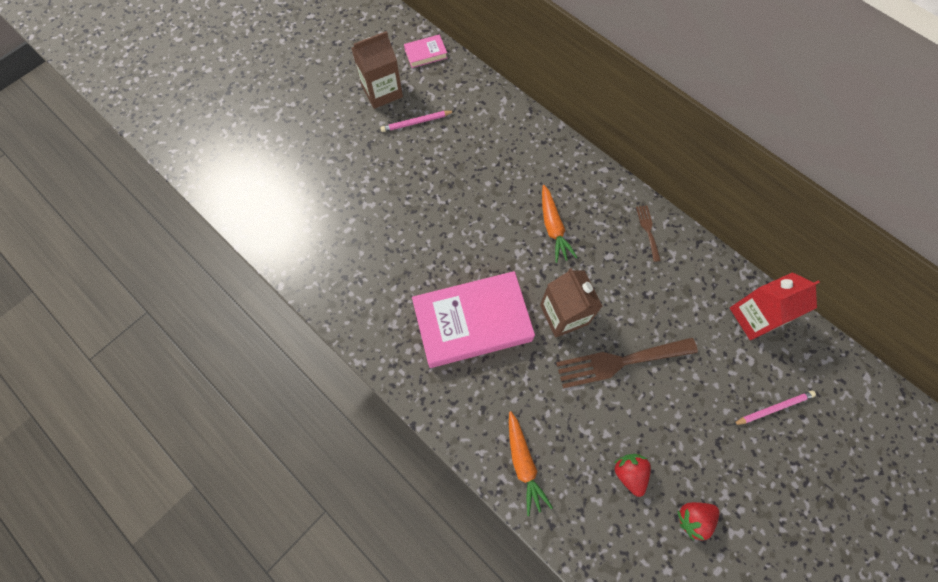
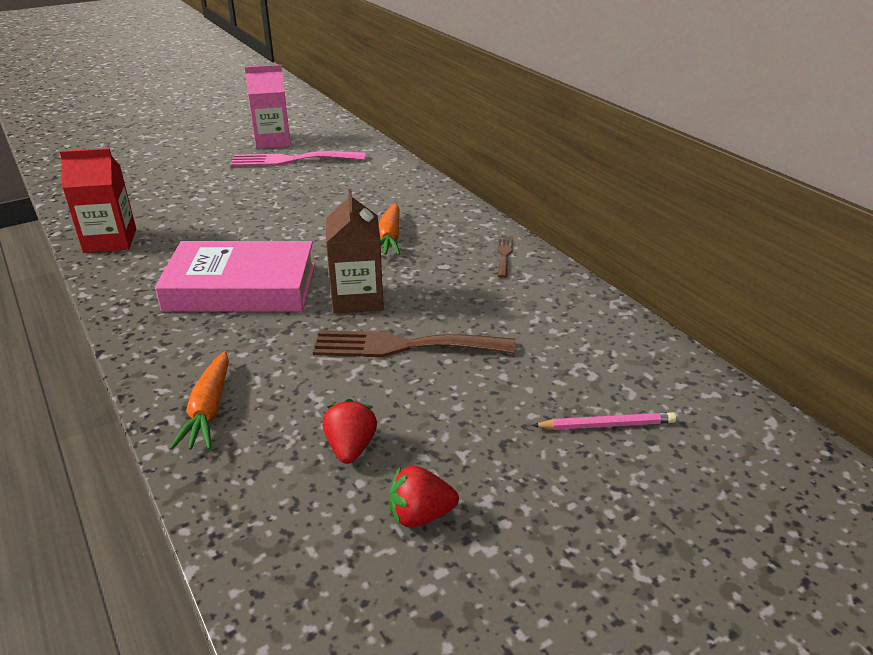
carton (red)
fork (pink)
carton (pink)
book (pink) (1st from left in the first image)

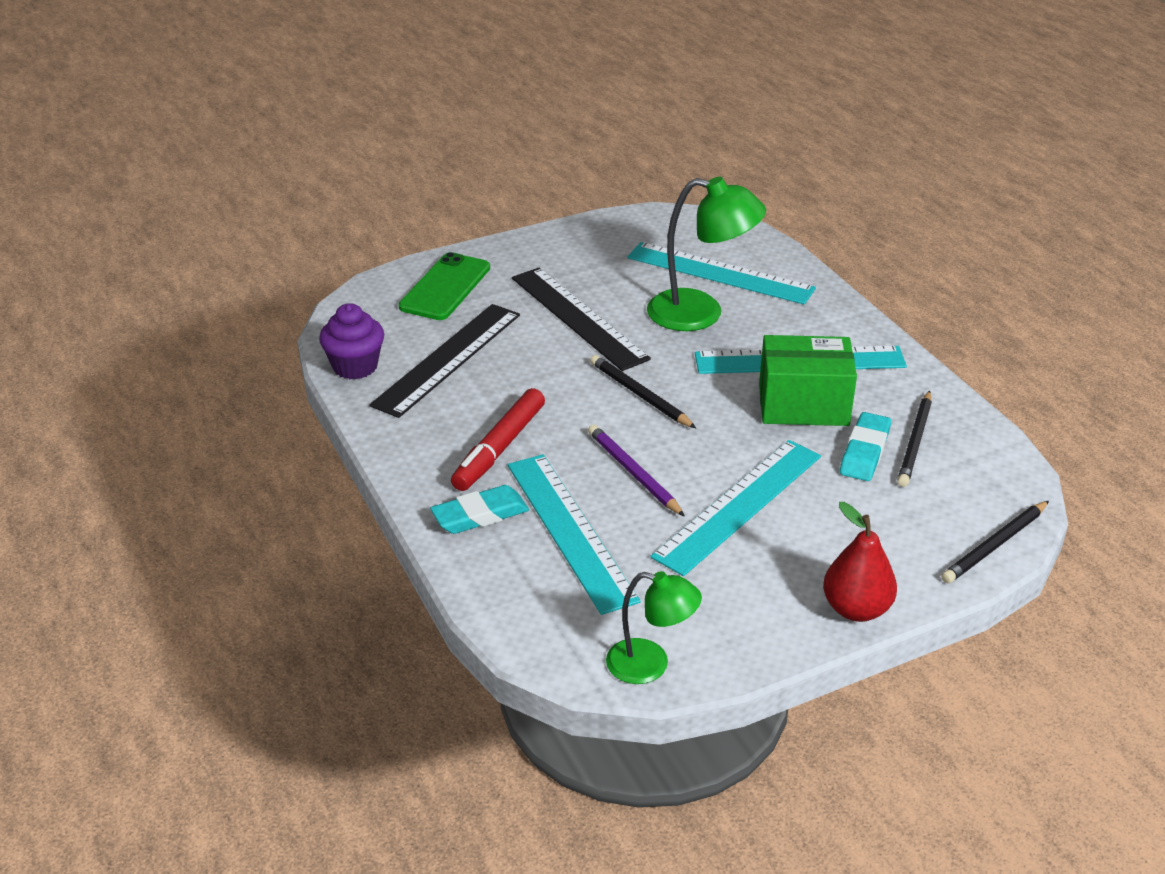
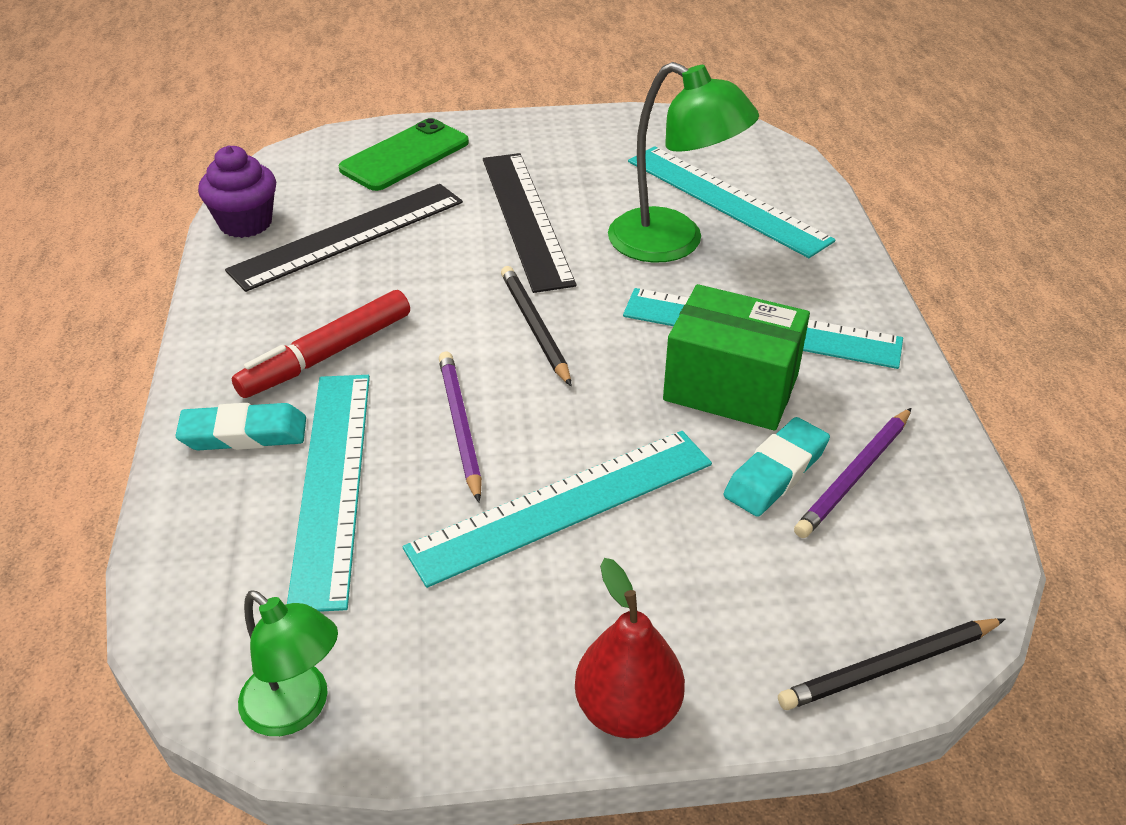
pencil (purple) (2nd from left)

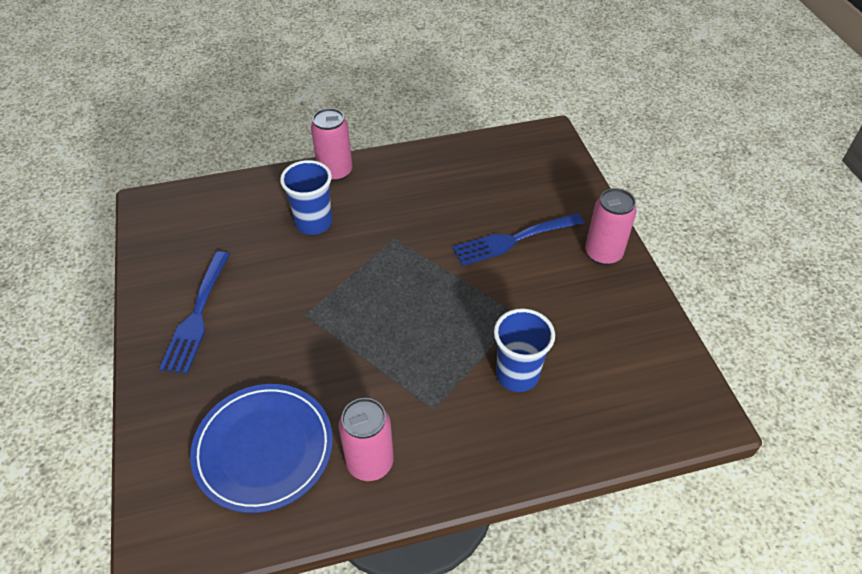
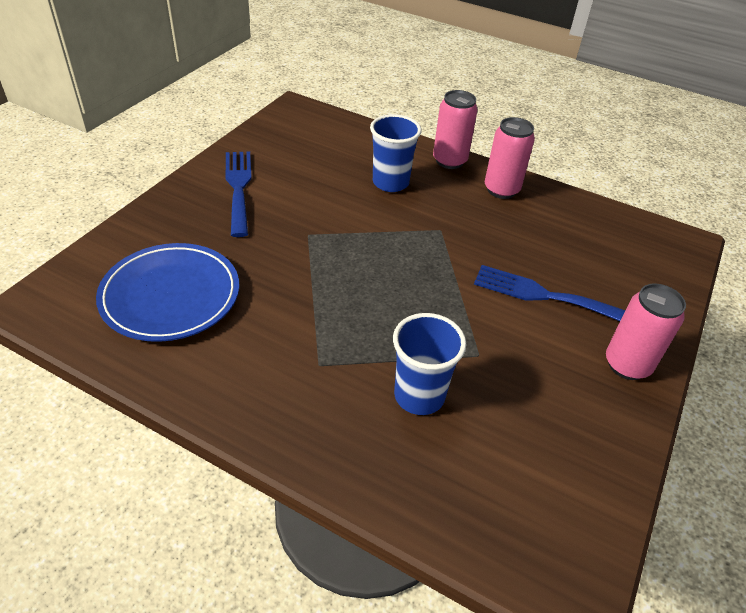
fork (blue) (1st from left)
can (pink) (2nd from left)

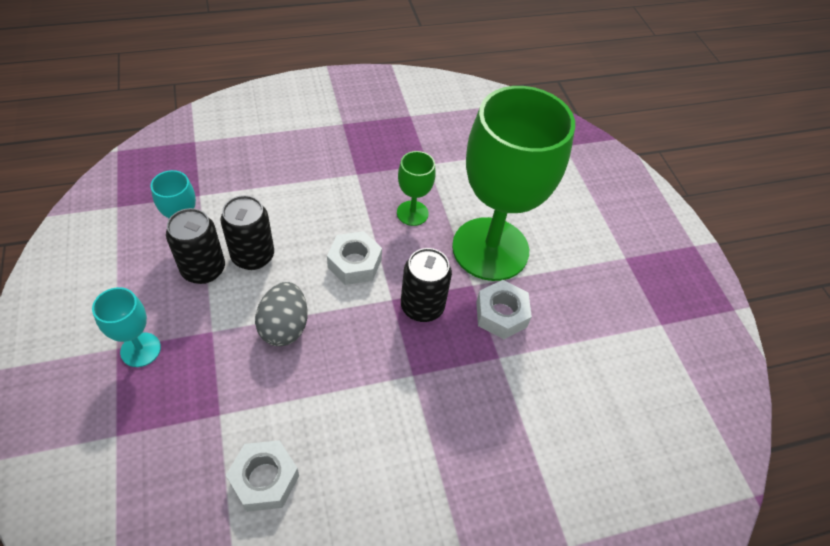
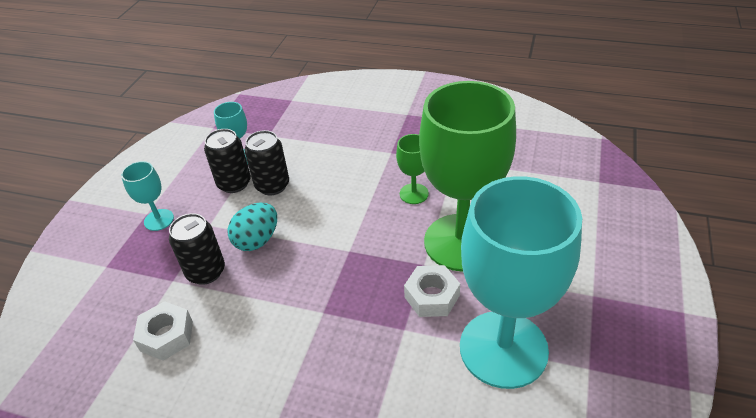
can (black) (1st from left)
egg (turquoise)
goblet (turquoise) (3rd from left)
nut (white) (2nd from left in the first image)

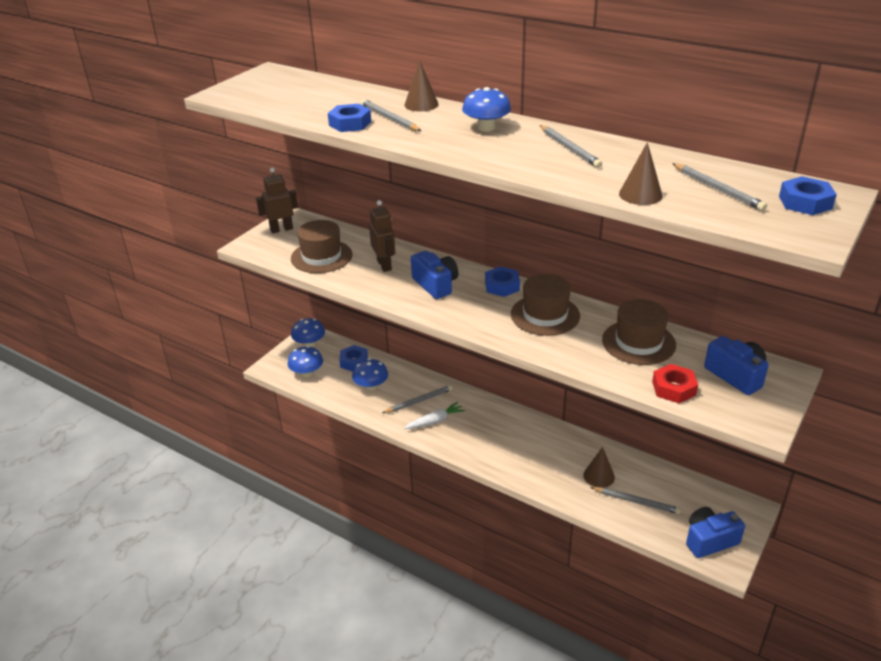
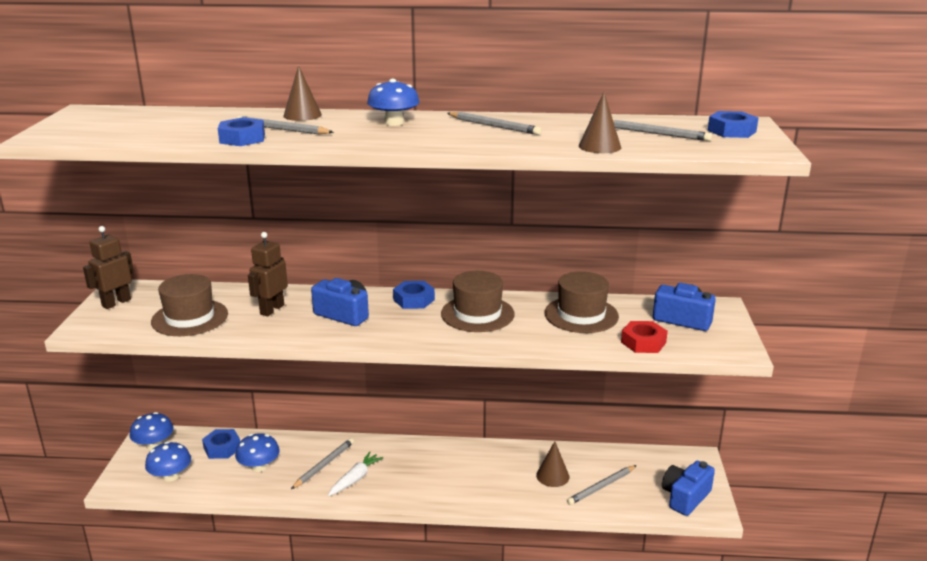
robot (brown) (2nd from left)
pencil (grey) (4th from left)

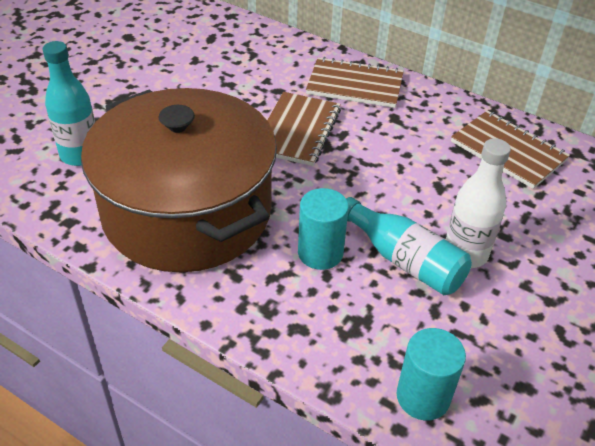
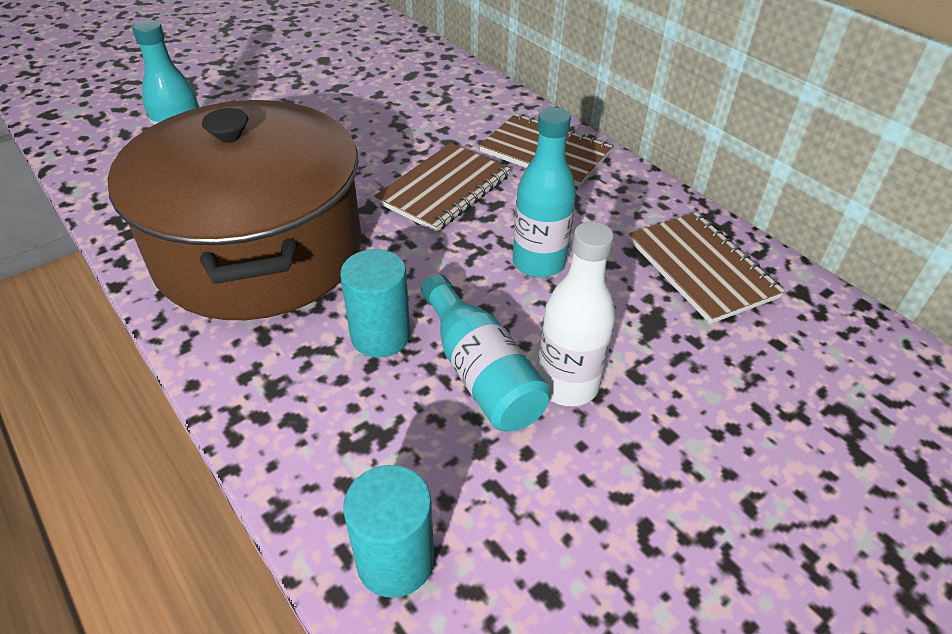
bottle (turquoise) (3rd from left)

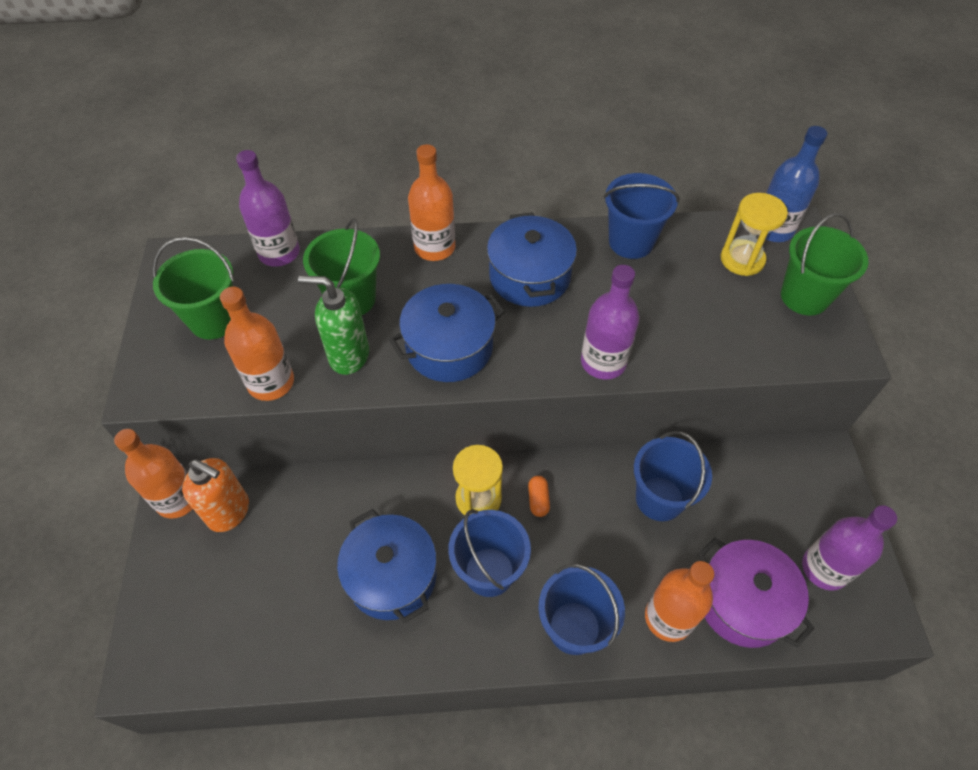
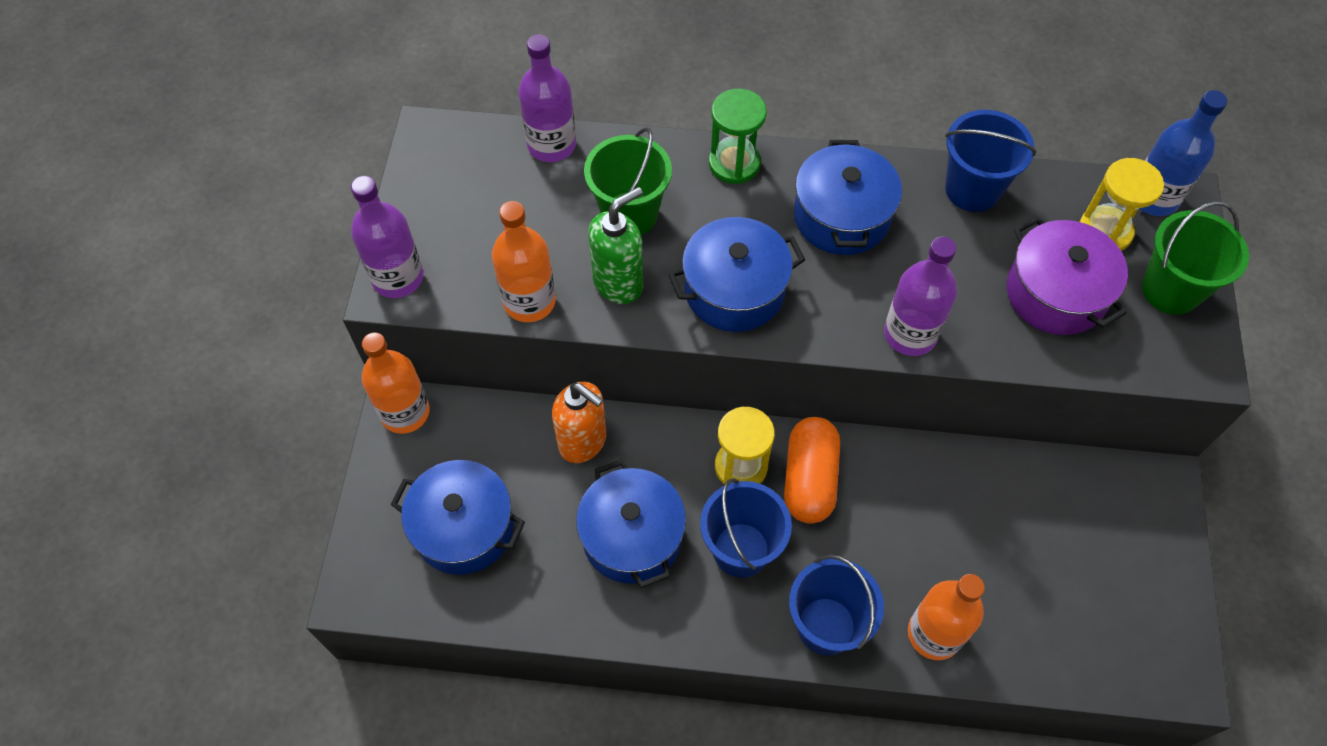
bottle (purple) (1st from left)
pot (blue) (1st from left)
soap dispenser (orange)
soap dispenser (green)
hourglass (green)
capsule (orange)
pot (purple)
bucket (green) (1st from left in the first image)
bucket (blue) (4th from left in the first image)

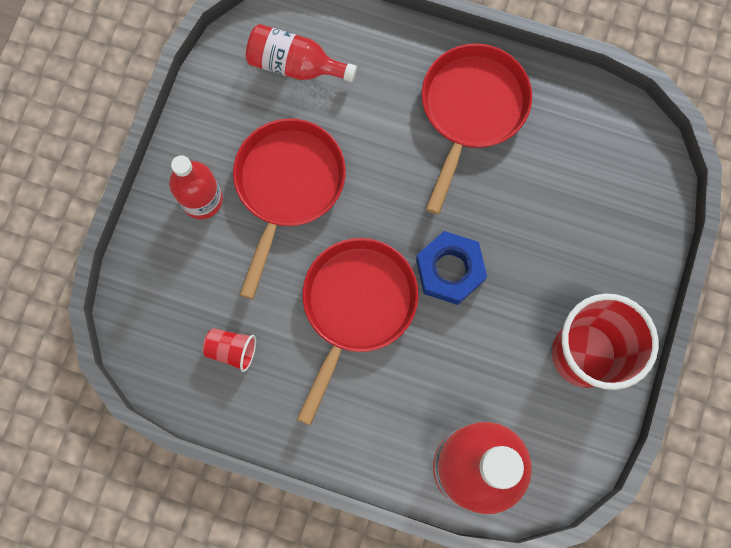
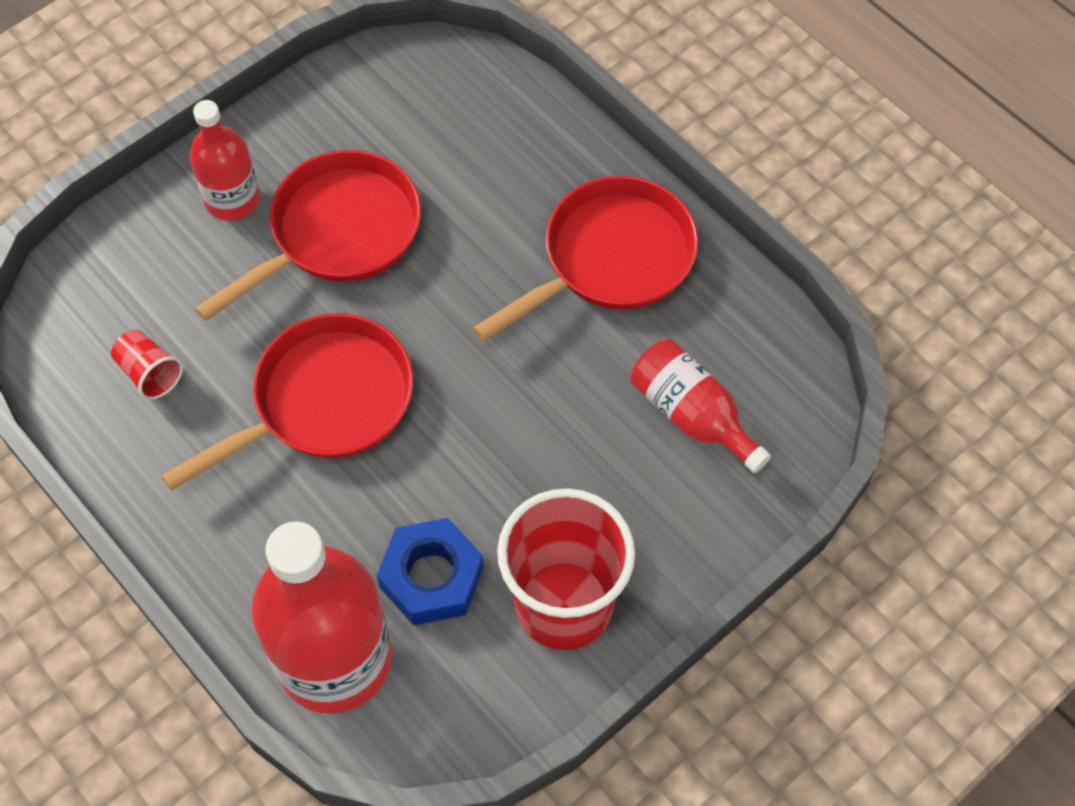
nut (blue)
bottle (red) (3rd from left)

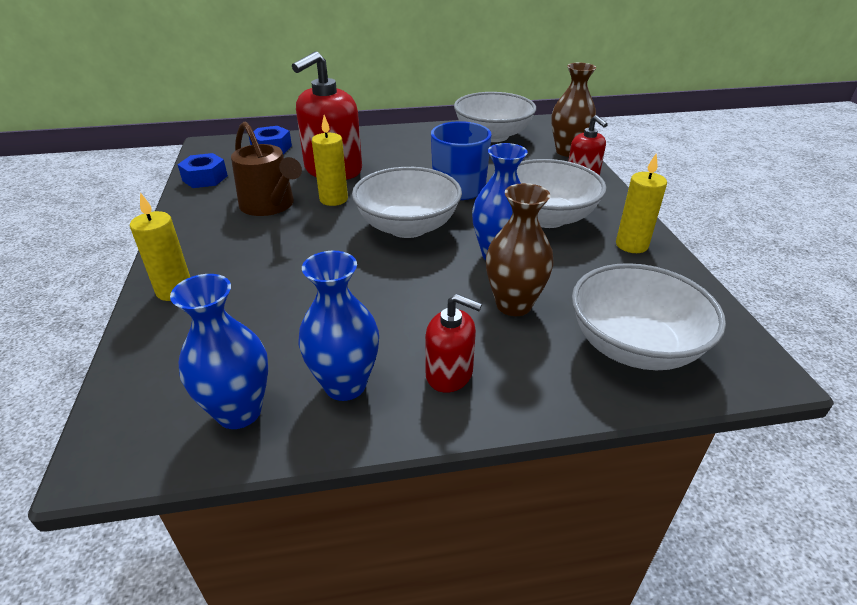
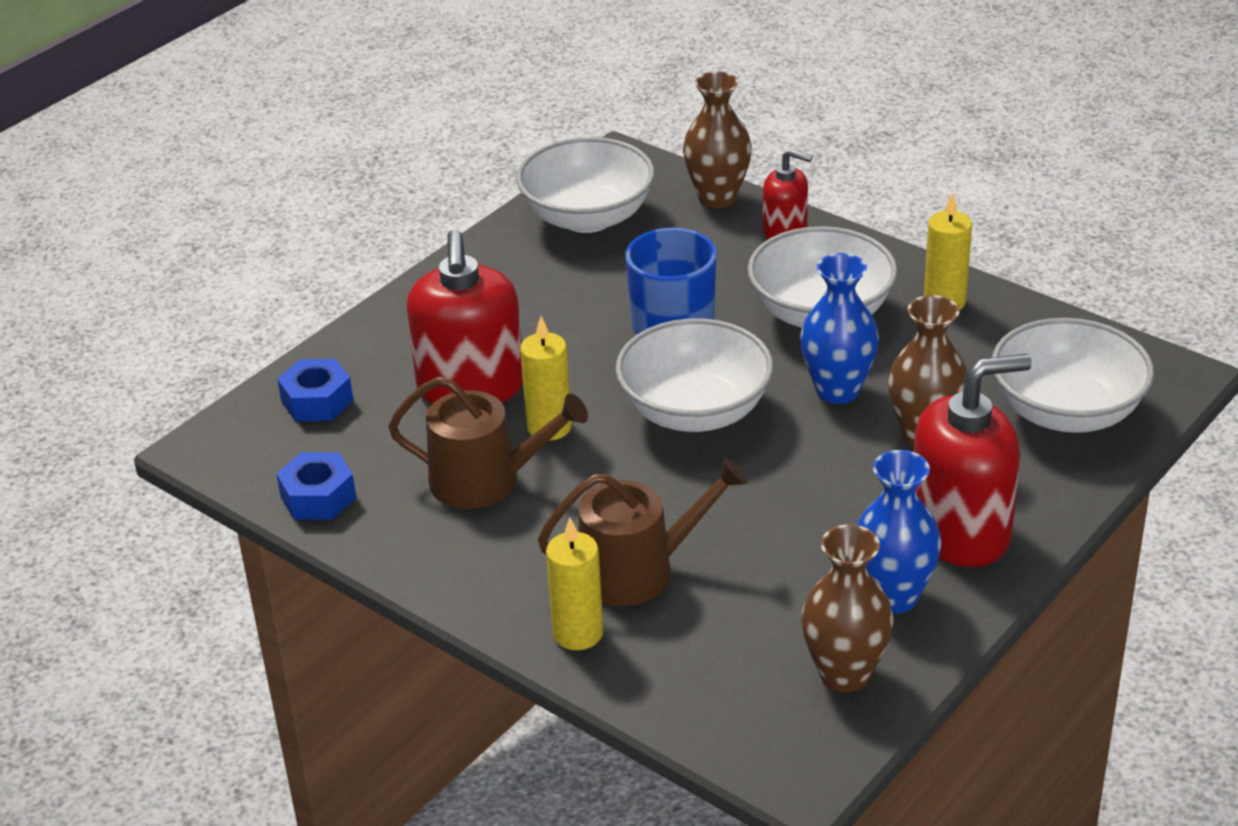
watering can (brown) (2nd from left)
vase (brown) (2nd from left)
soap dispenser (red) (3rd from left)

